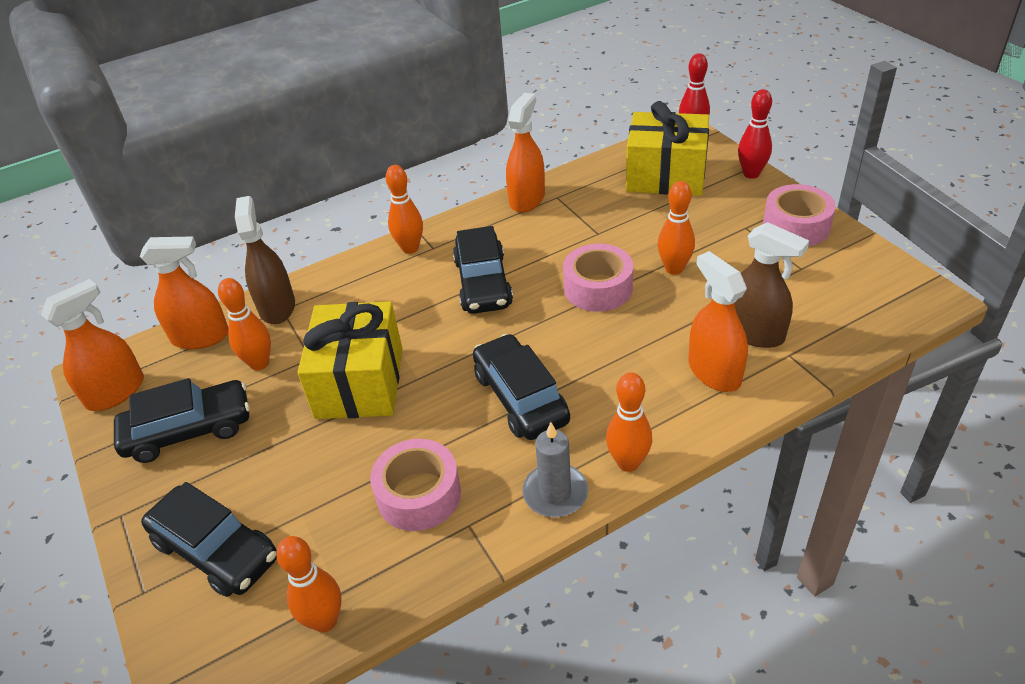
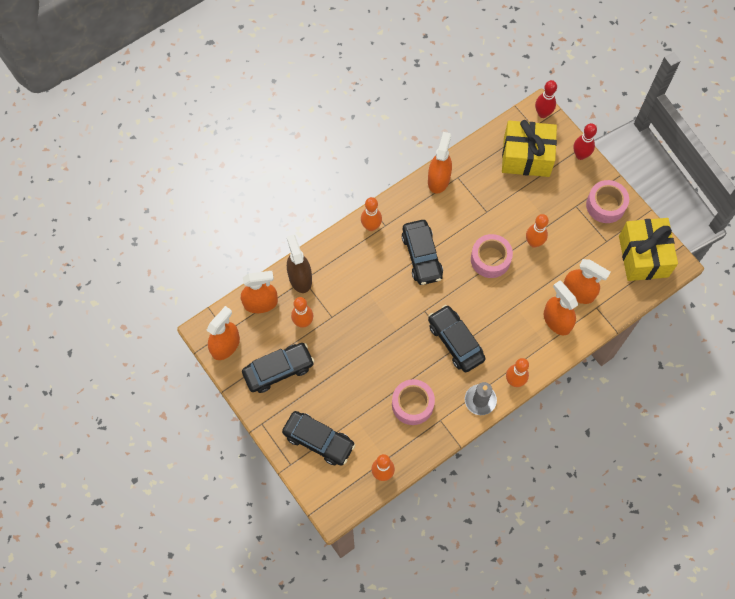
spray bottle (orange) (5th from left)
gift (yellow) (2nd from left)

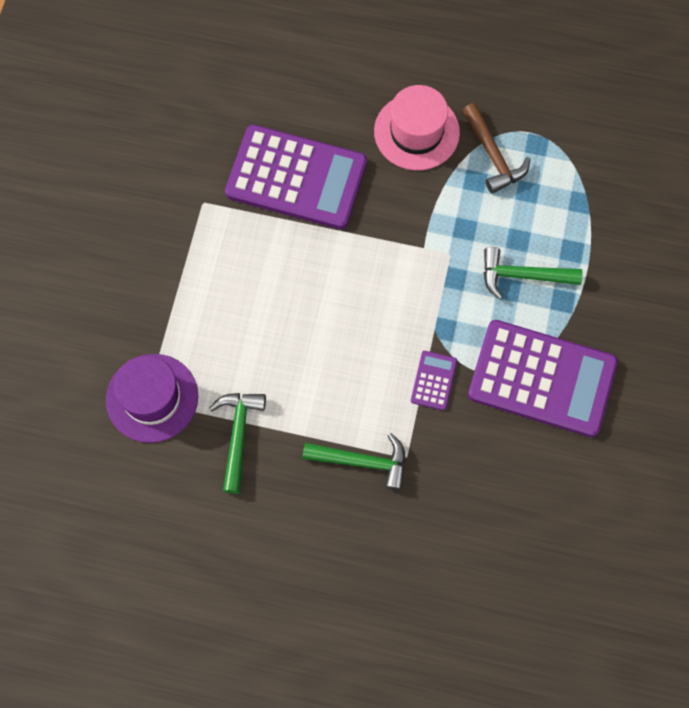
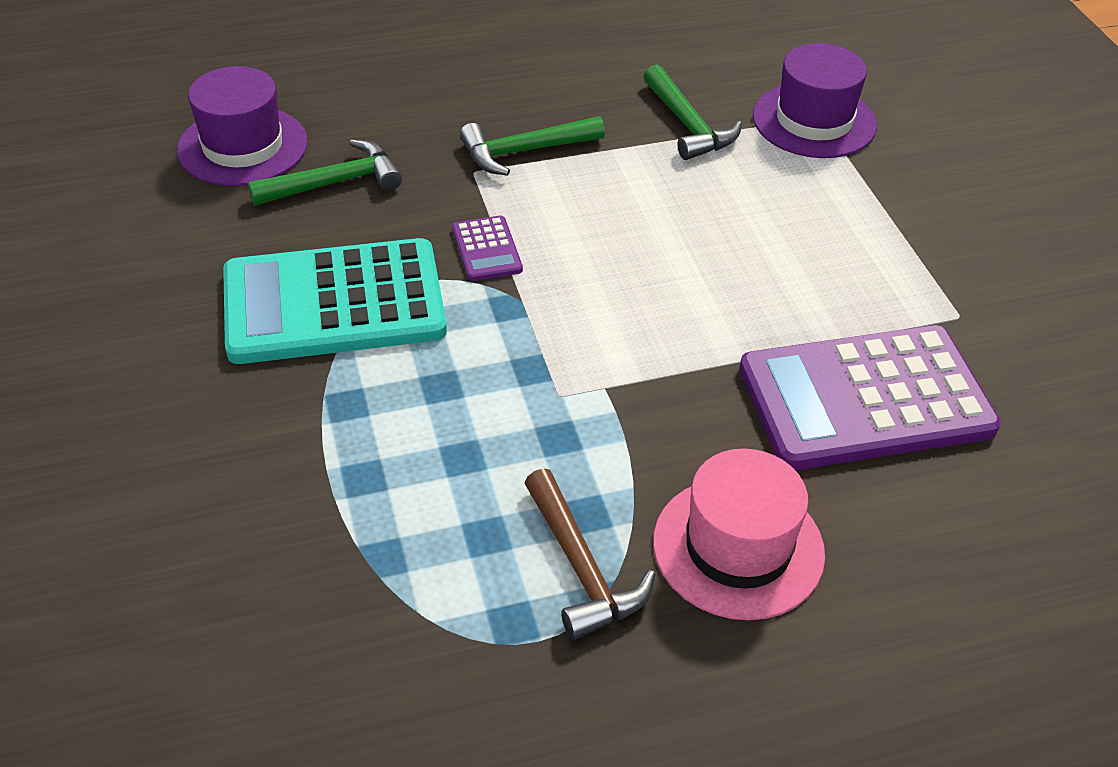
hat (purple) (1st from left)
calculator (turquoise)
hammer (green) (1st from left)
hammer (brown)

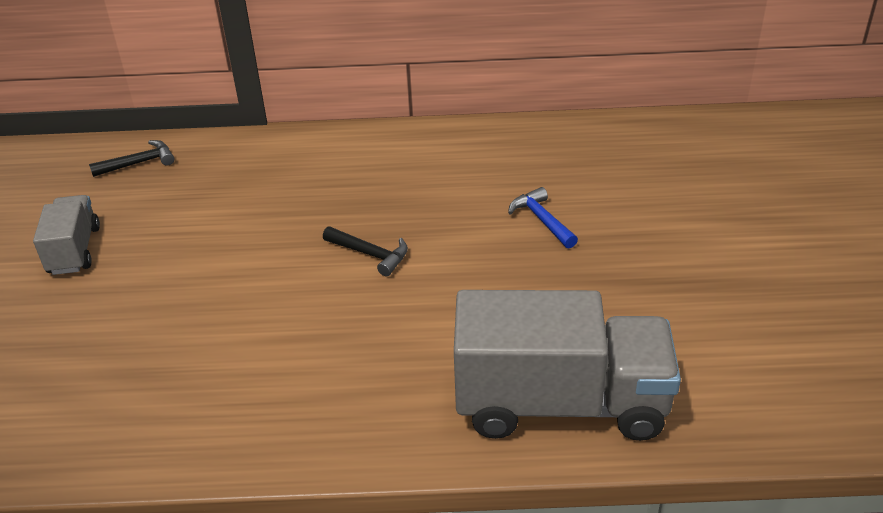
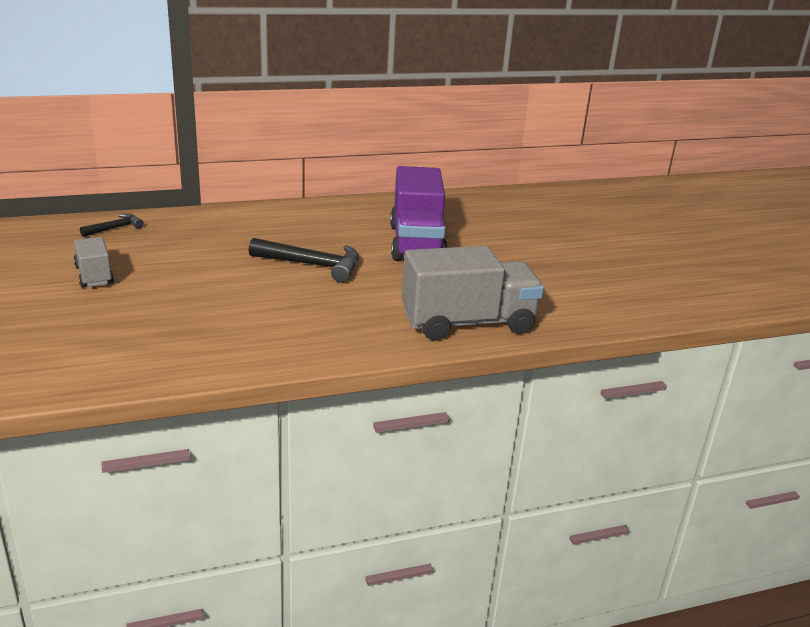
hammer (black) (2nd from left)
truck (purple)

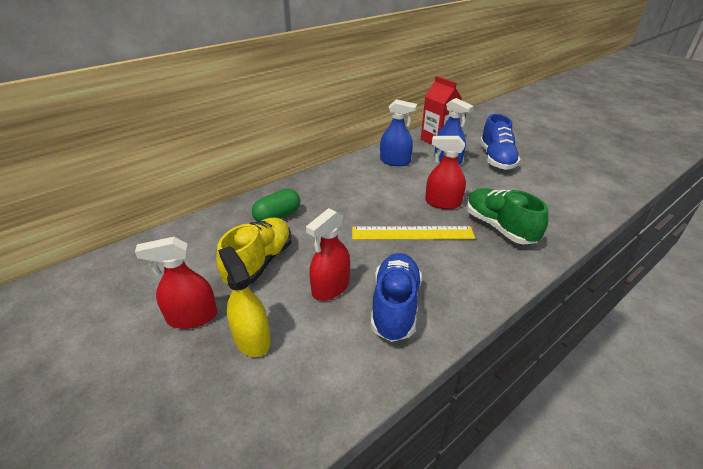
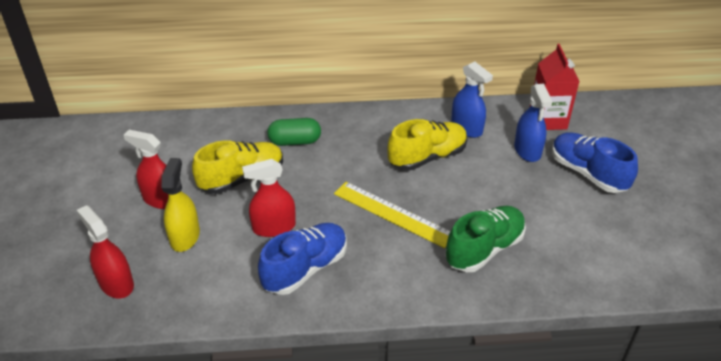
spray bottle (red) (1st from left)
shoe (yellow) (2nd from left)
shoe (green)
shoe (blue) (2nd from left)

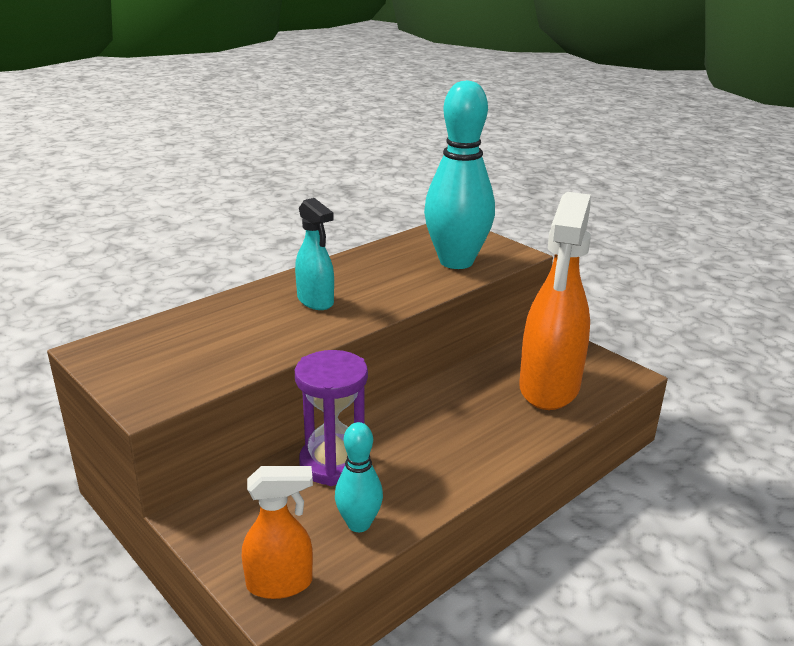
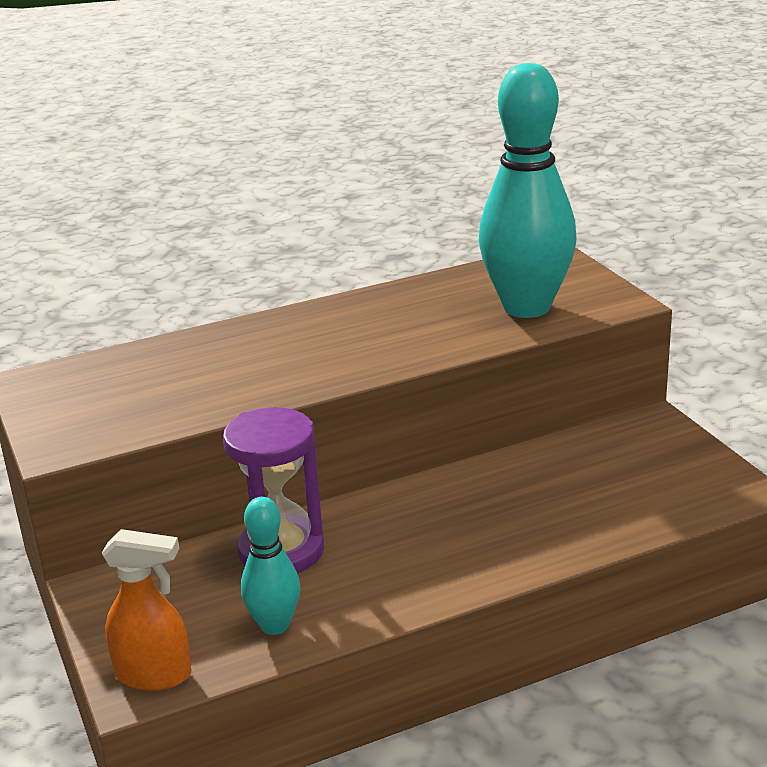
spray bottle (turquoise)
spray bottle (orange) (2nd from left in the first image)

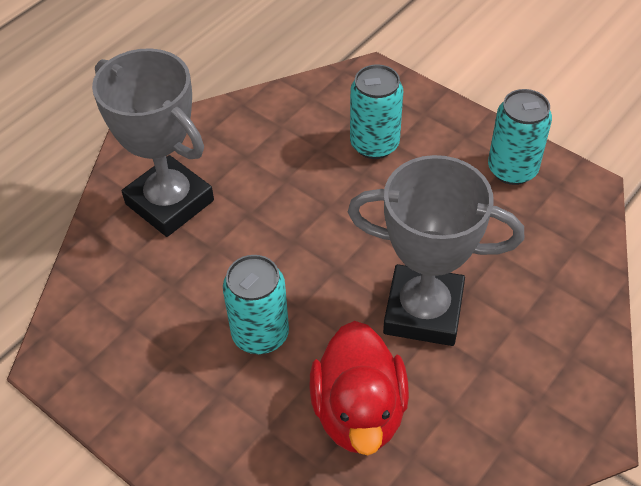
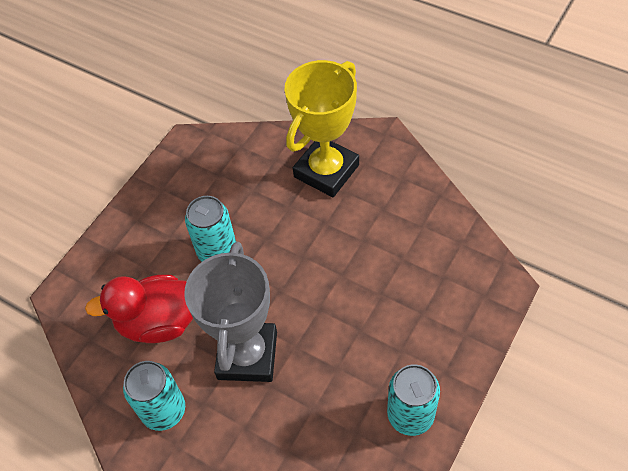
can (turquoise) (1st from left)
trophy (yellow)

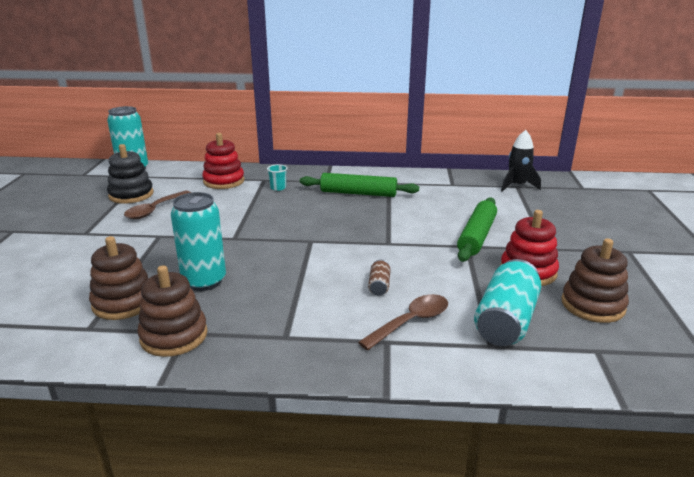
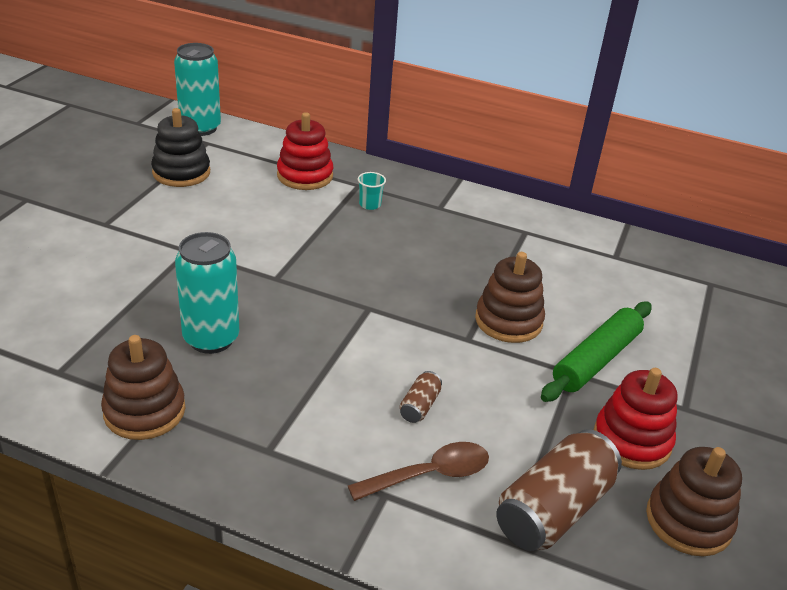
stacking toy (brown) (2nd from left)
can (brown) (2nd from left)
spoon (brown) (1st from left in the first image)
rolling pin (green) (1st from left in the first image)
rocket (black)

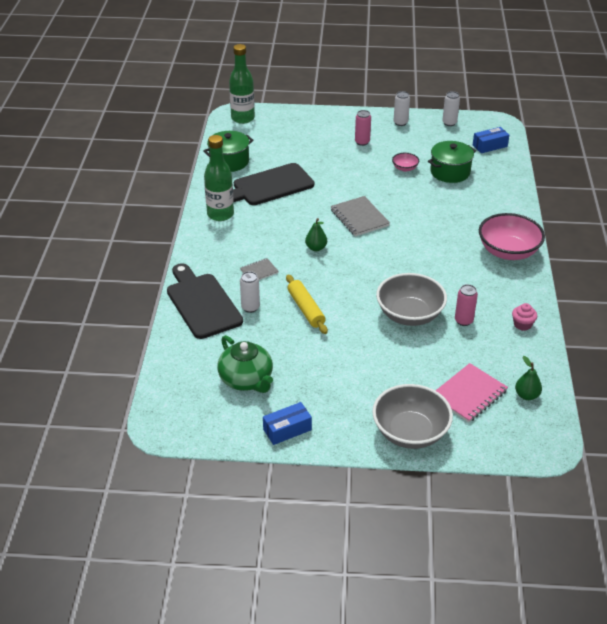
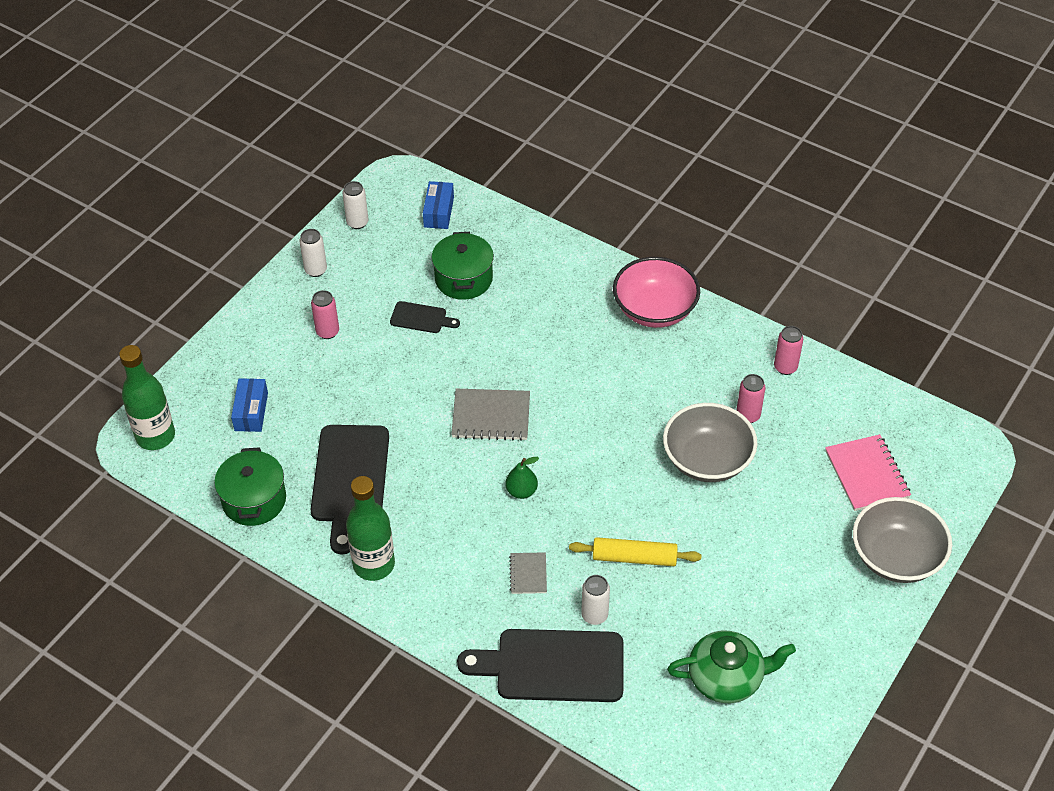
box (blue) (1st from left)
cutting board (black) (2nd from left)
can (pink) (3rd from left)
pear (green) (2nd from left in the first image)

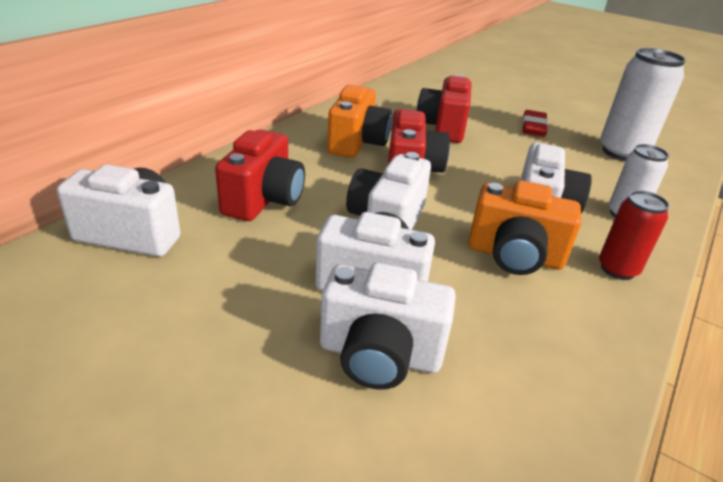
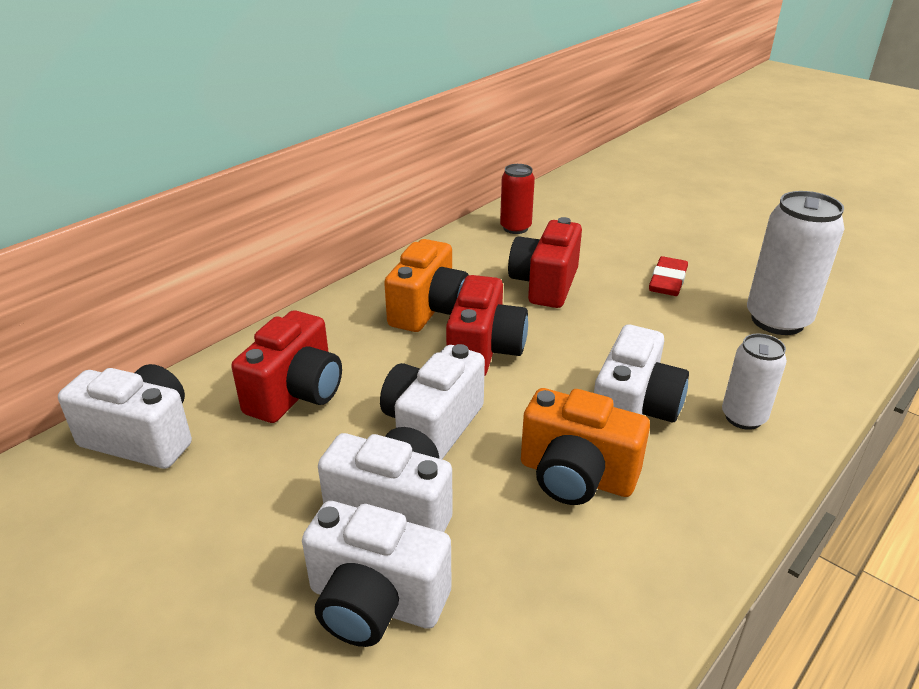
can (red)

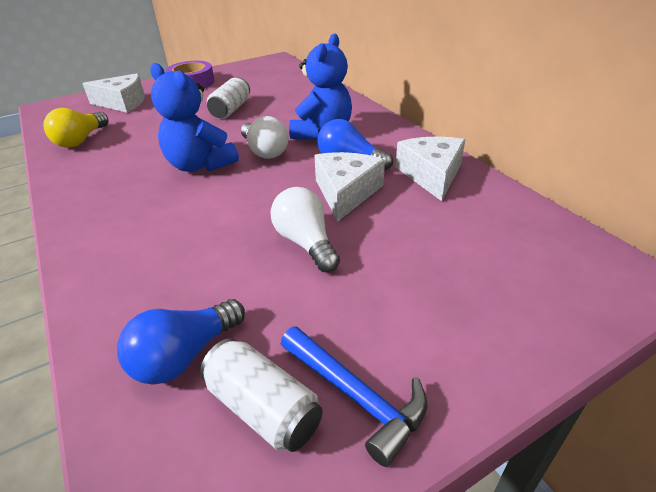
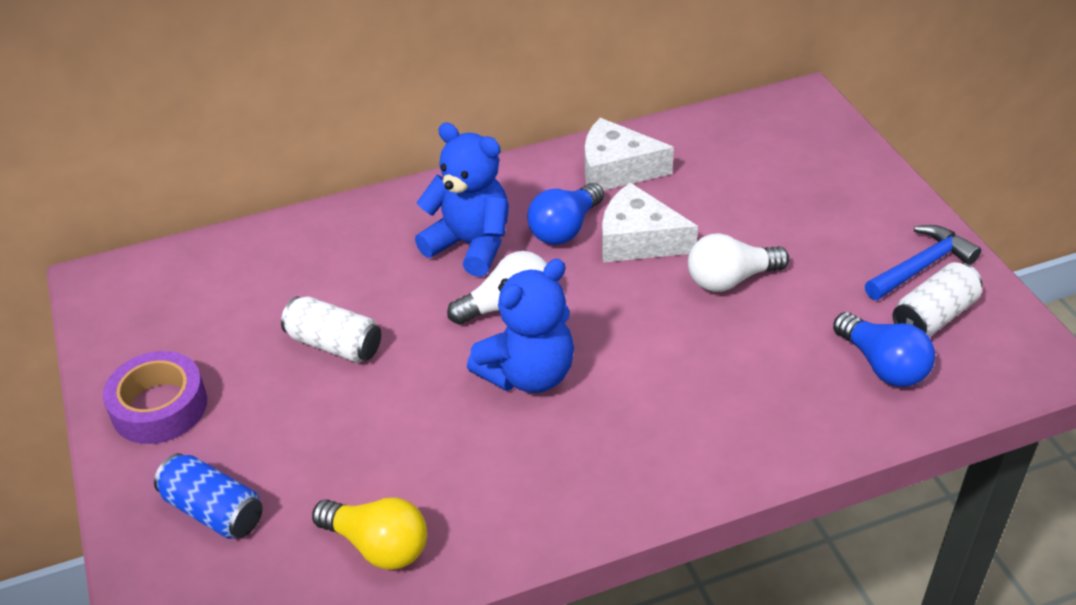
can (blue)

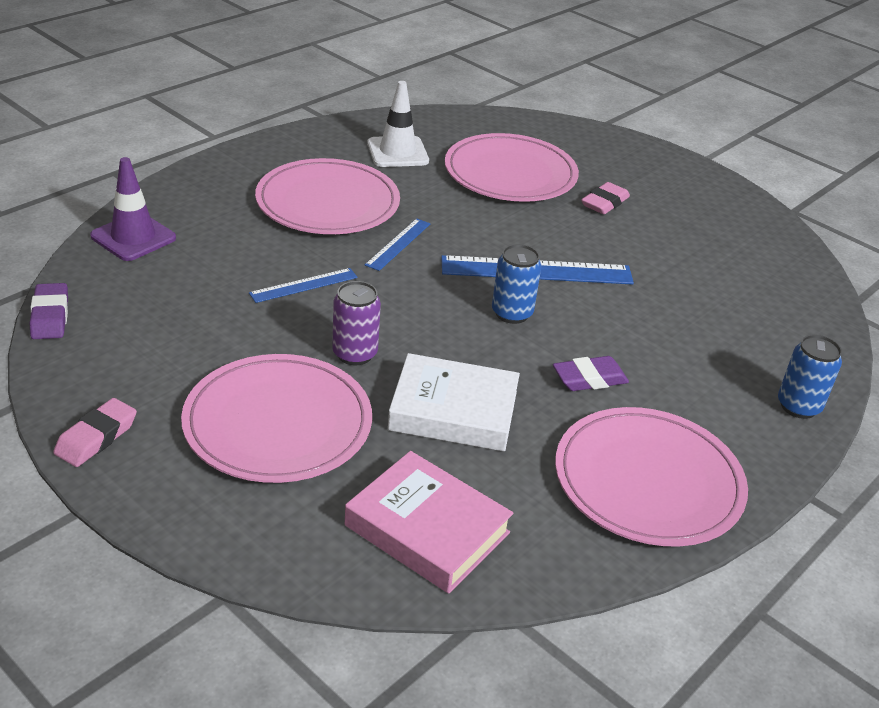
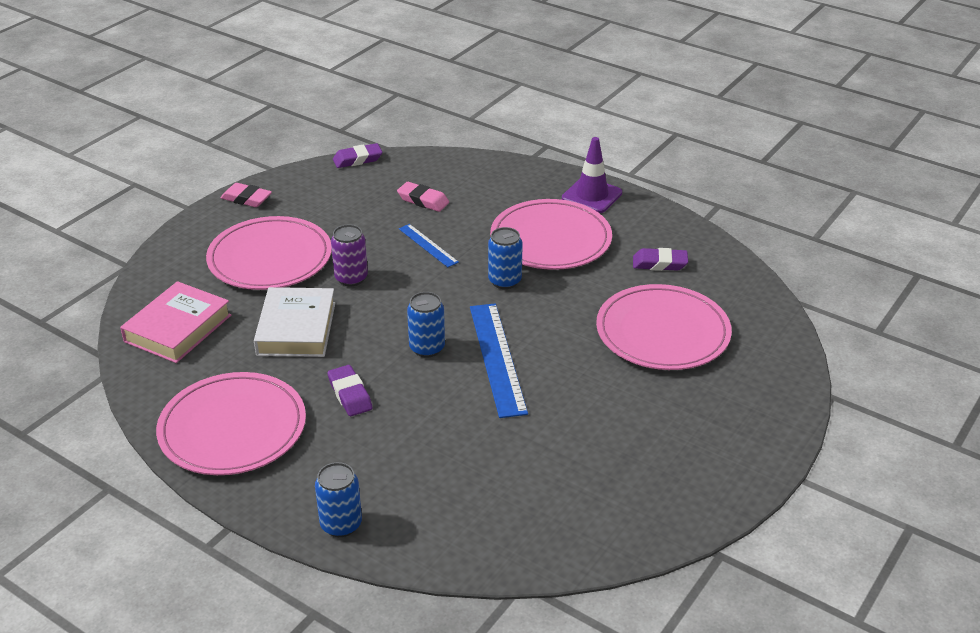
eraser (pink) (2nd from left)
can (blue) (3rd from left)
traffic cone (purple)
eraser (purple) (3rd from left)

